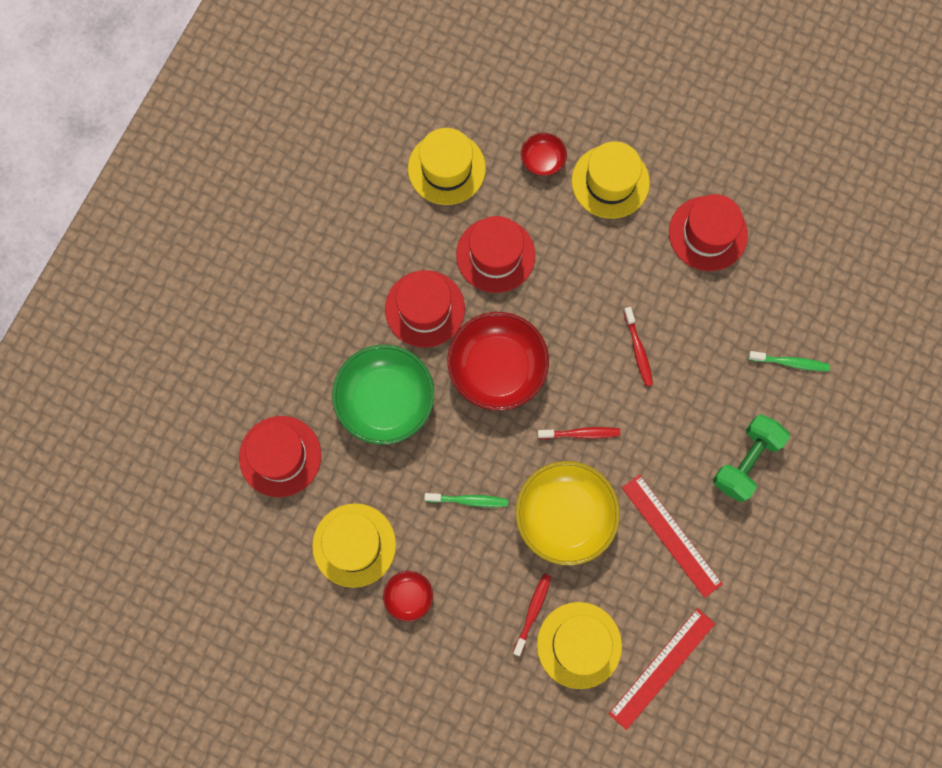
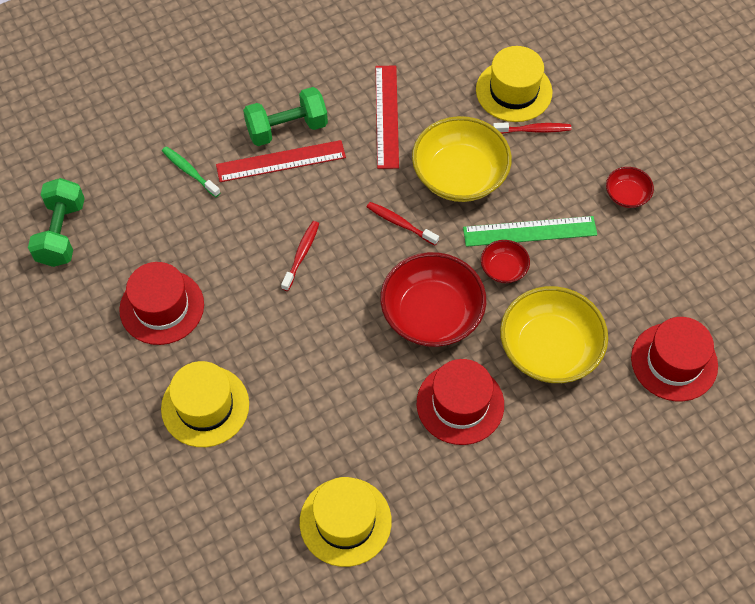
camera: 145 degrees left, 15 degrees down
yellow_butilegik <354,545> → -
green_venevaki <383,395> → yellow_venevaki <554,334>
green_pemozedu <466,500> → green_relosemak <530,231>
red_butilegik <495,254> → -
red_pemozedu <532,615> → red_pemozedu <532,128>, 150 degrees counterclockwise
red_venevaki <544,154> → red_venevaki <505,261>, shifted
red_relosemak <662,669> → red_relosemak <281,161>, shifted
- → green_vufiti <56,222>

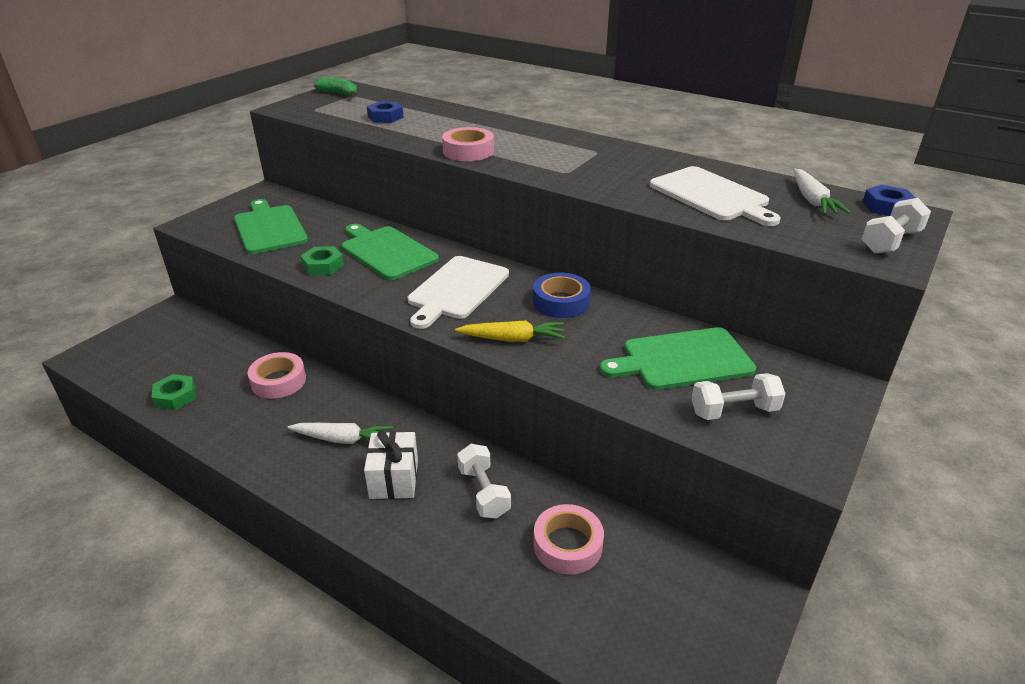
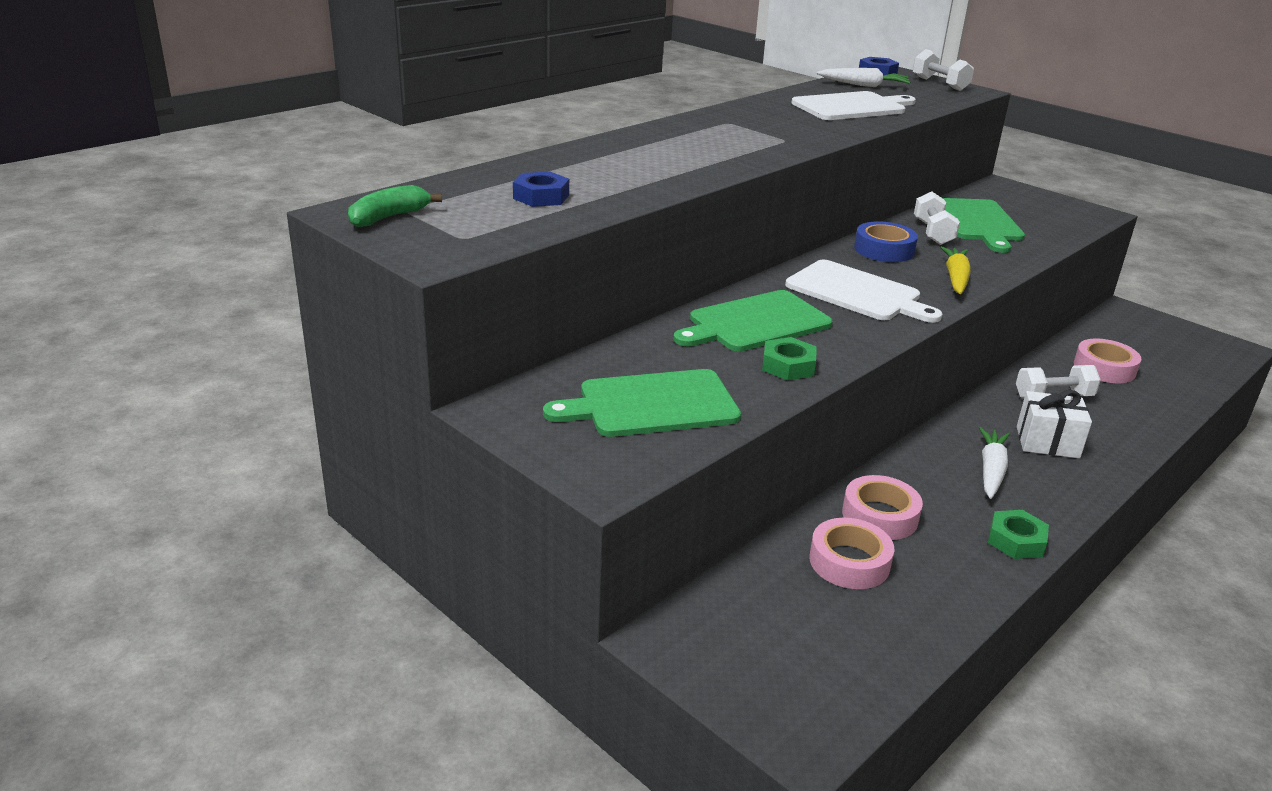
camera: 80 degrees left, 5 degrees down
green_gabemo <174,392> → green_gabemo <1018,534>, shifted
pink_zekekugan <468,144> → pink_zekekugan <851,553>, shifted
white_vufiti <738,396> → white_vufiti <937,218>, shifted

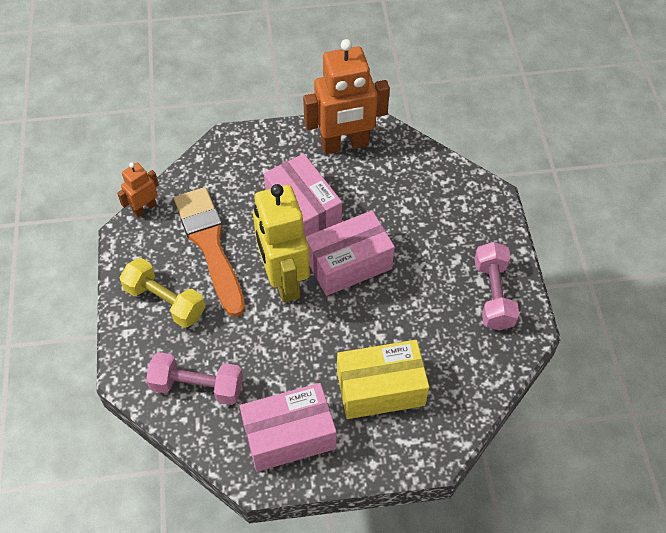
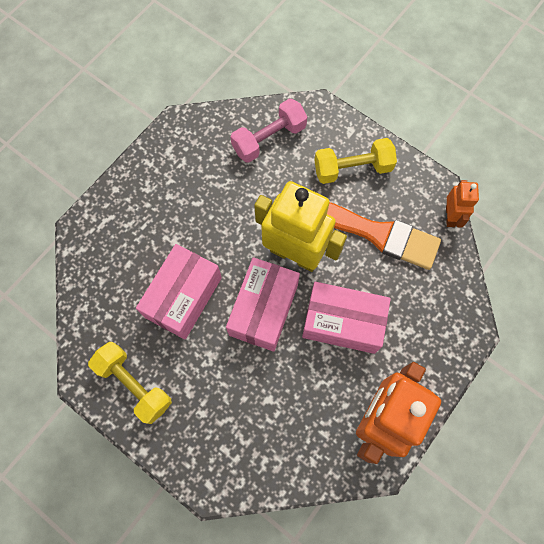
camera: 135 degrees right, 15 degrees up
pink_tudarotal <288,427> → pink_tudarotal <179,292>, shifted
yellow_tudarotal <383,379> → -
pink_vufiti <497,286> → yellow_vufiti <130,383>

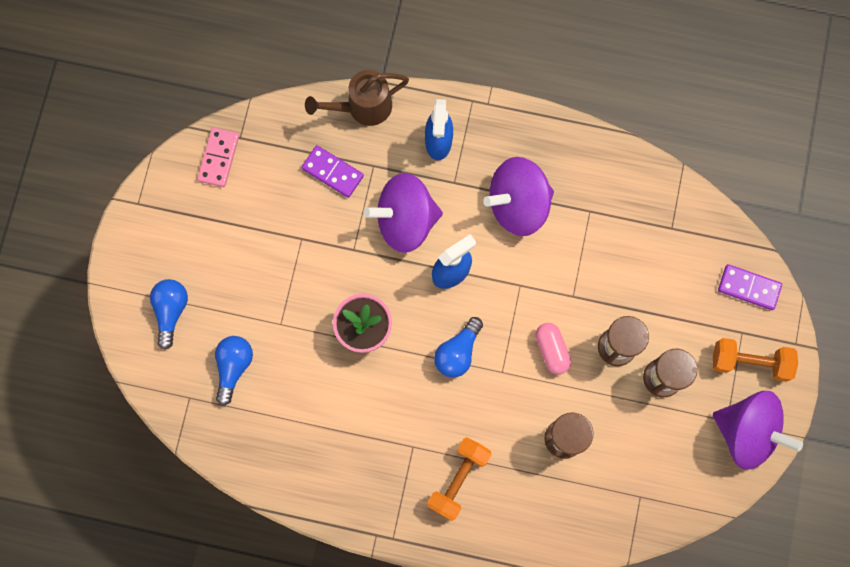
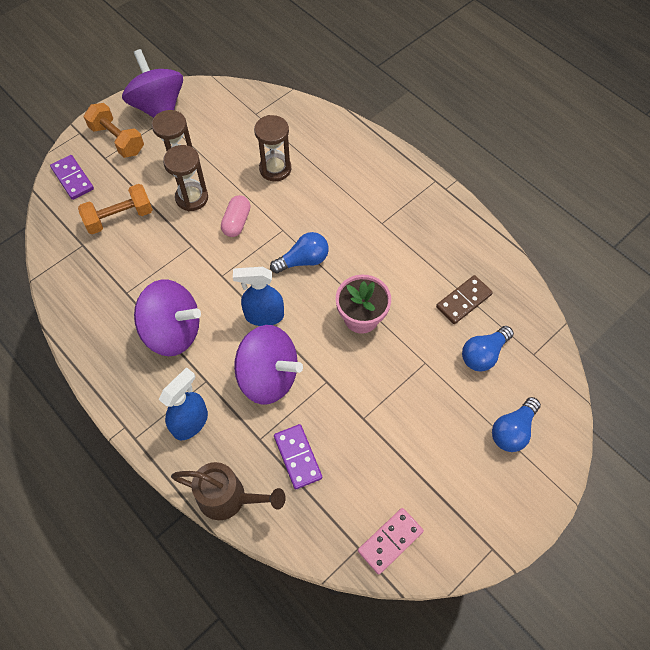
camera: 145 degrees left, 15 degrees down
orange_vufiti <459,479> → orange_vufiti <115,209>, shifted
- → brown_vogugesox <464,299>

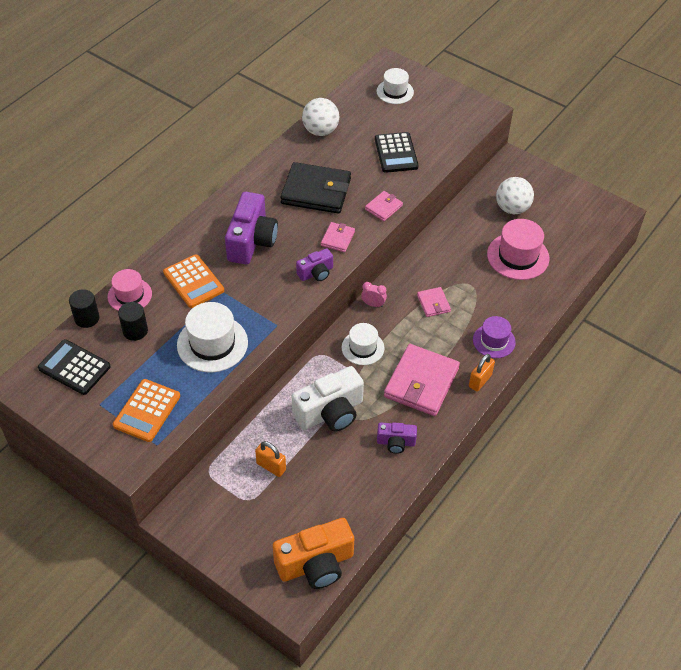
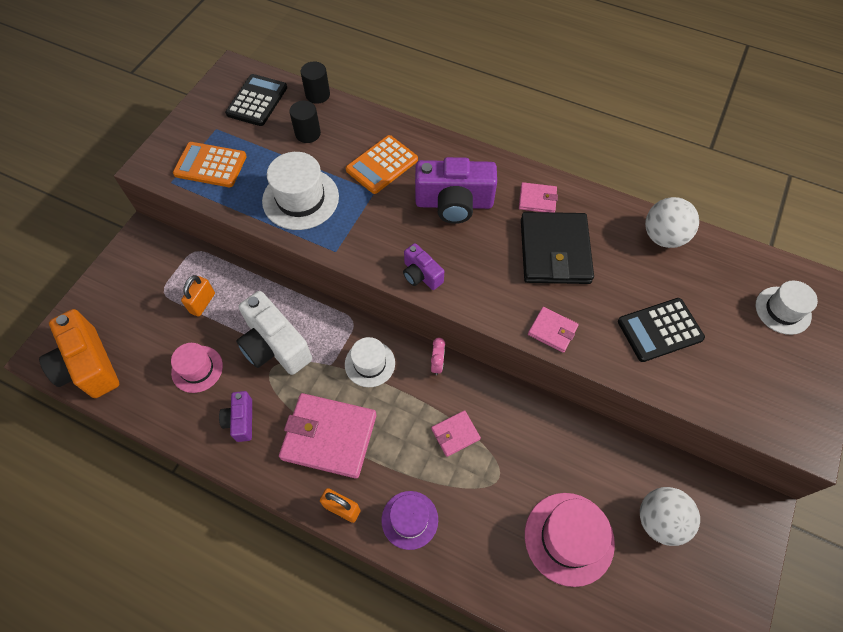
camera: 80 degrees right, 10 degrees up
pink_butilegik <130,290> → pink_butilegik <197,368>, shifted
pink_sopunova <338,237> → pink_sopunova <538,197>, shifted

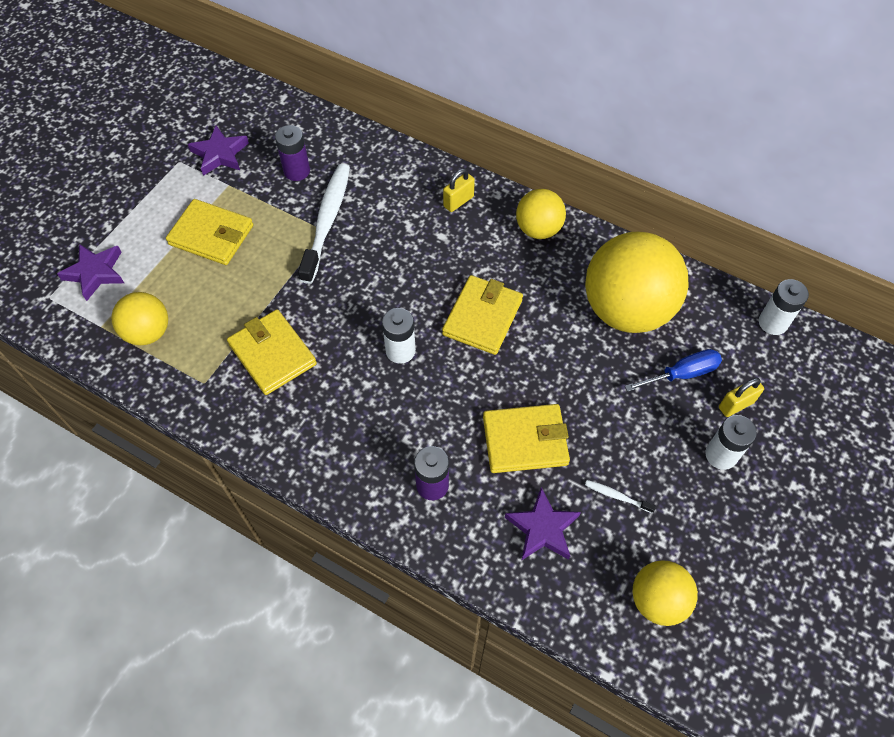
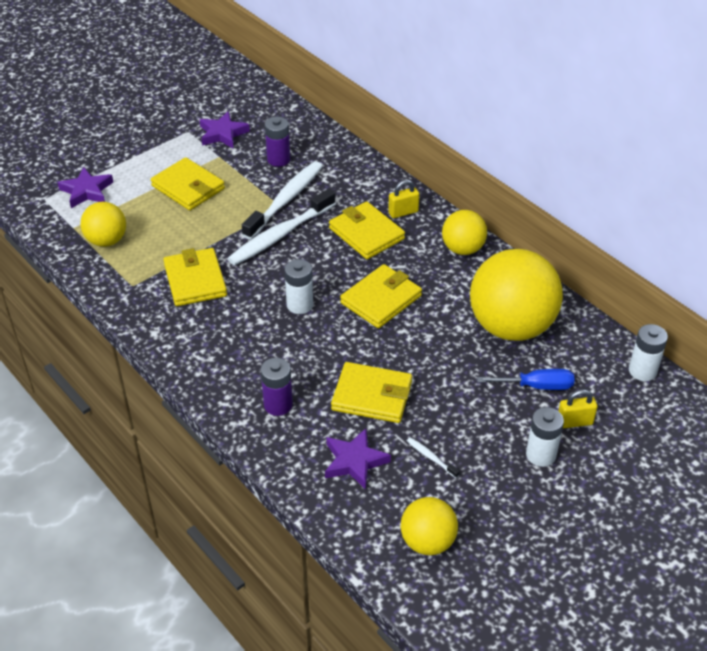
camera: 20 degrees right, 15 degrees down
- → white_pemozedu <281,227>
- → yellow_sopunova <367,230>

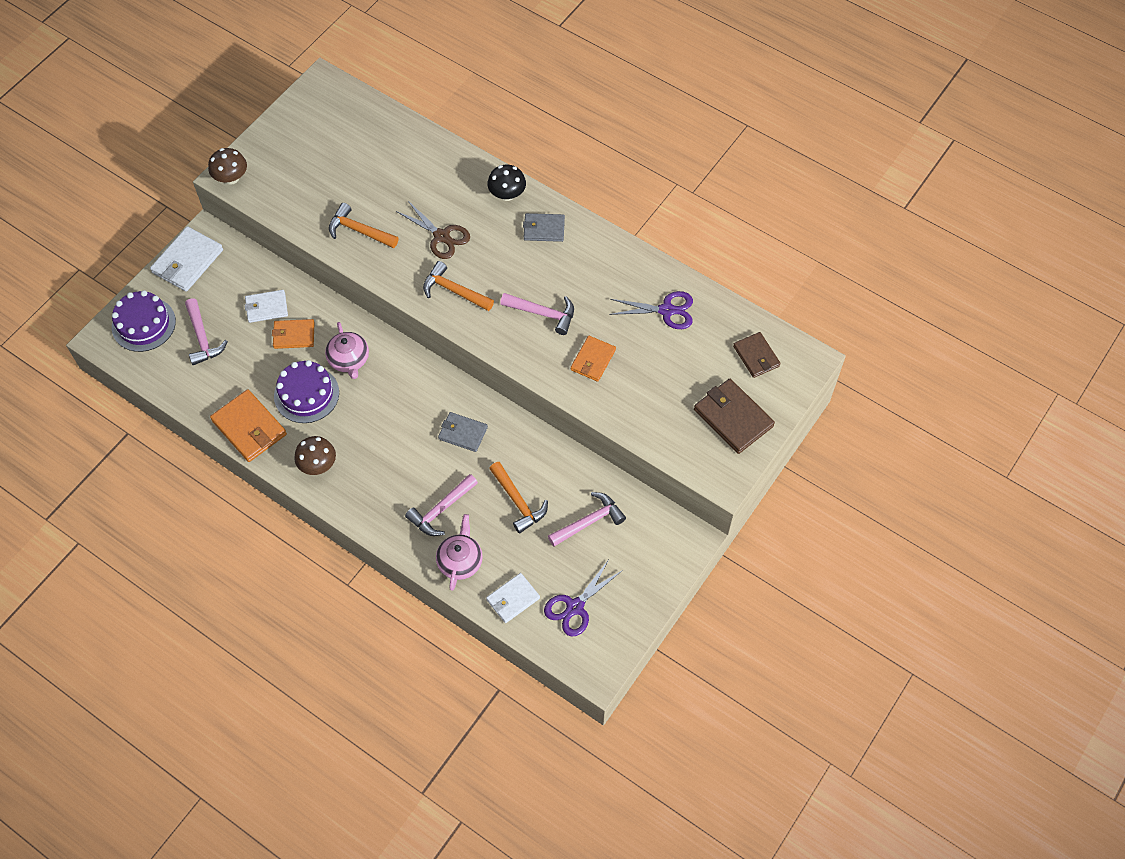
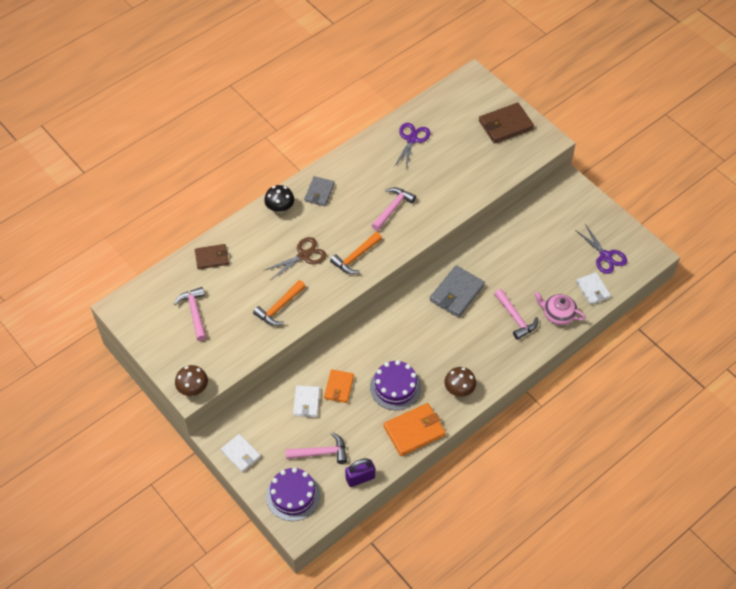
camera: 75 degrees left, 5 degrees down
white_sopunova <186,259> → white_sopunova <241,453>, x0.64
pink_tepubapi <347,350> → -
grey_sopunova <463,432> → grey_sopunova <457,291>, x1.55
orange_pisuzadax <518,497> → -
pink_pisuzadax <587,519> → pink_pisuzadax <190,314>, shifted
orange_sopunova <593,359> → -
brown_sopunova <757,355> → brown_sopunova <212,257>, shifted
- → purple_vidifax <360,472>

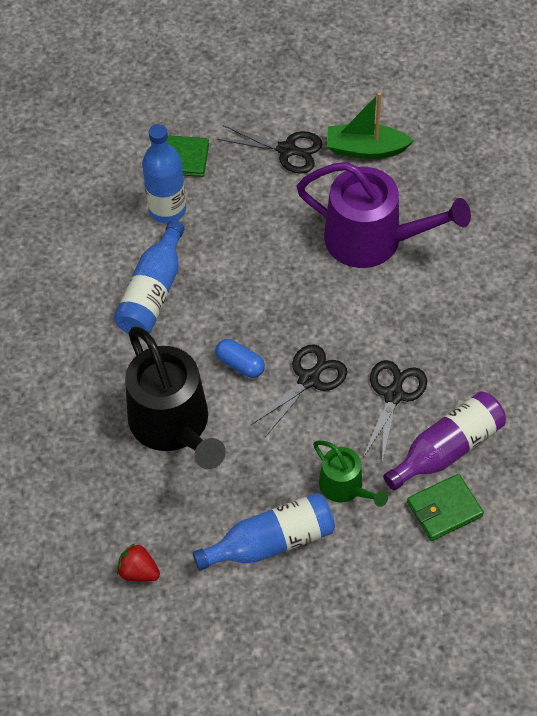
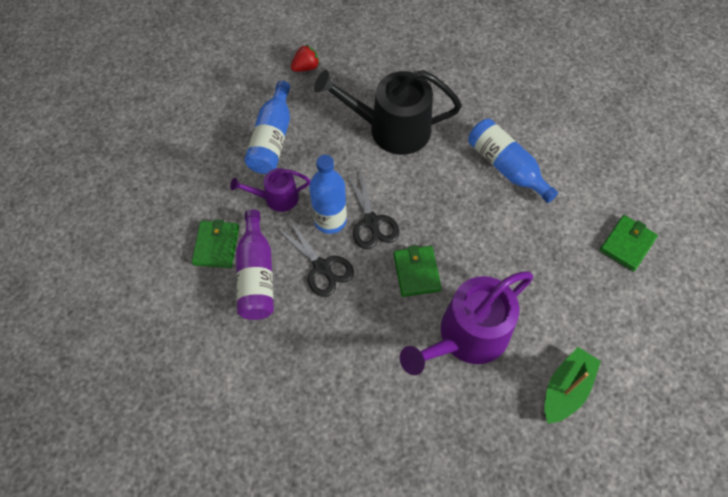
camera: 120 degrees right, 5 degrees up
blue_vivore <164,173> → blue_vivore <328,194>, shifted
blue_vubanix <240,358> → -
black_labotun <269,149> → -
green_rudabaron <350,473> → purple_rudabaron <270,190>
- → green_sopunova <418,271>

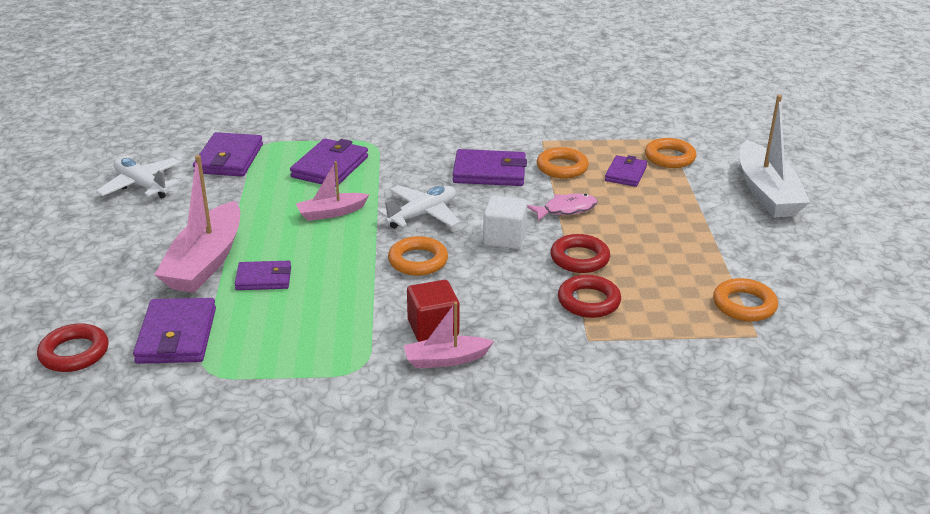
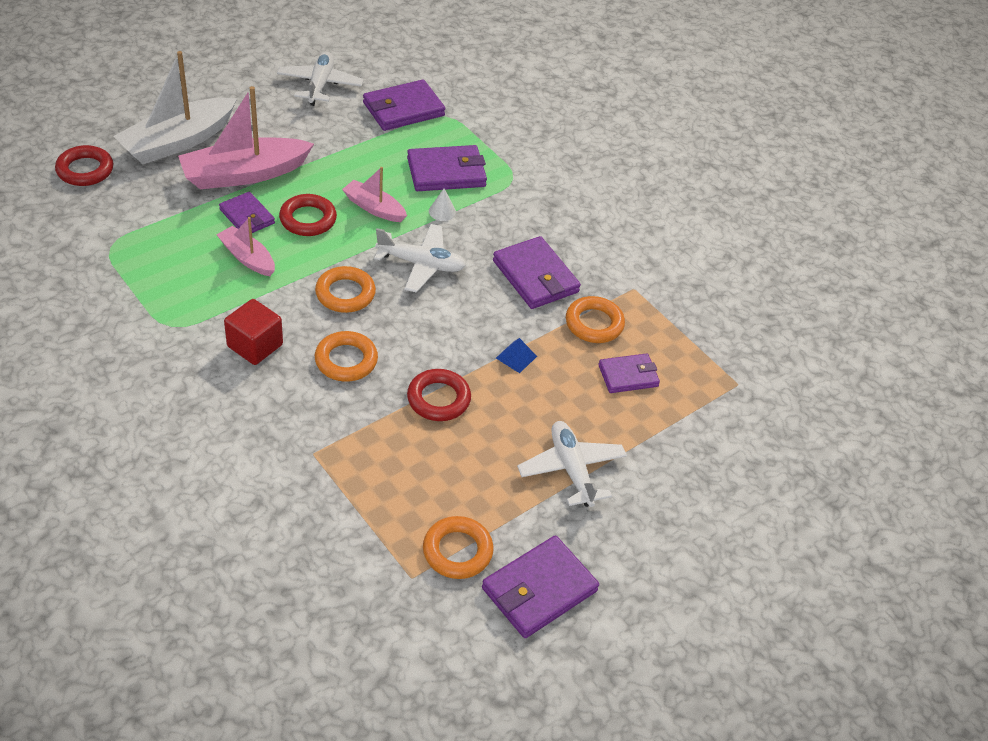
camera: 50 degrees right, 15 degrees up
purple_sopunova <174,331> → purple_sopunova <540,586>, shifted
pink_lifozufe <449,335> → pink_lifozufe <246,246>, shifted
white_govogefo <505,222> → -
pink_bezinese <562,207> → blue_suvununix <516,355>
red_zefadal <589,296> → red_zefadal <308,215>, shifted
orange_zefadal <671,153> → orange_zefadal <346,356>, shifted
white_lifozufe <775,156> → white_lifozufe <175,107>, shifted
- → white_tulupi <442,204>
- → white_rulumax <572,464>

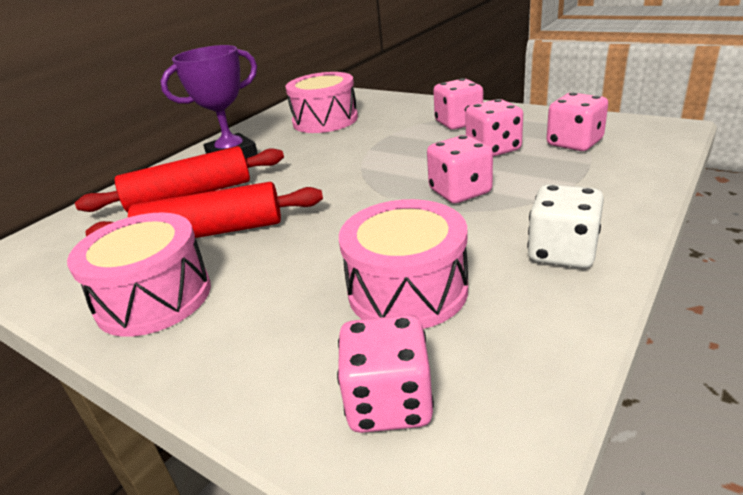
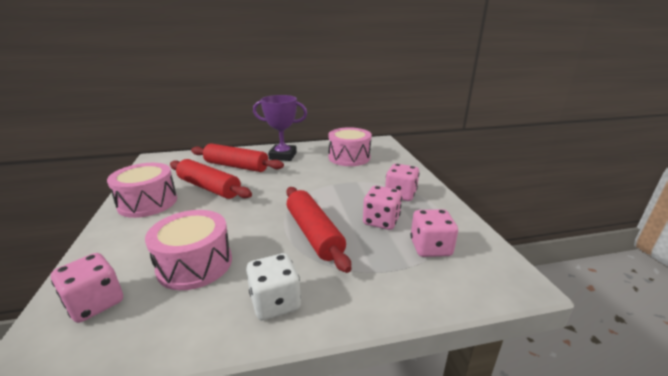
camera: 40 degrees right, 5 degrees down
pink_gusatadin <460,169> → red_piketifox <318,230>

